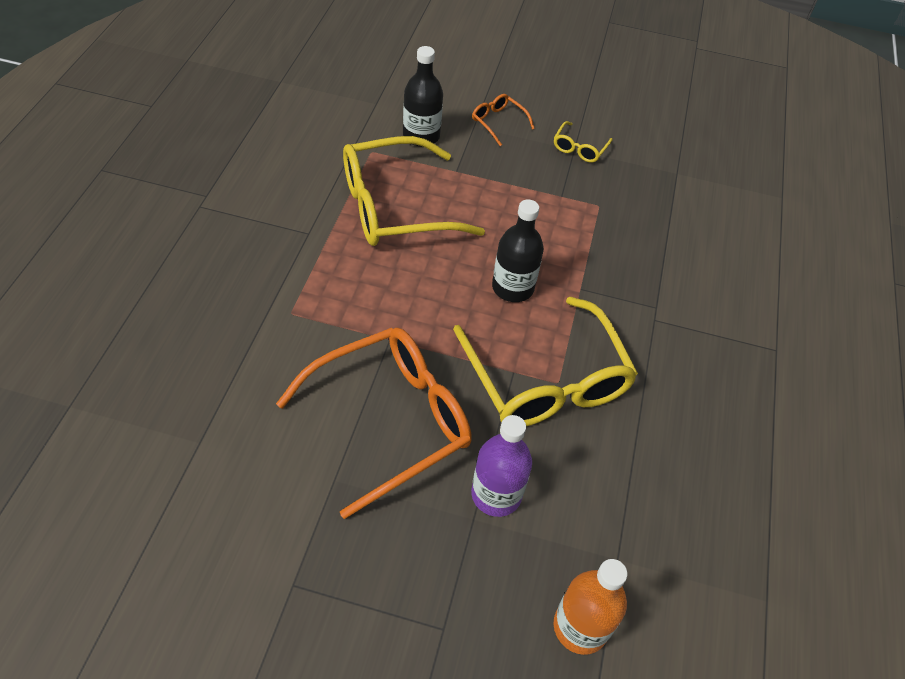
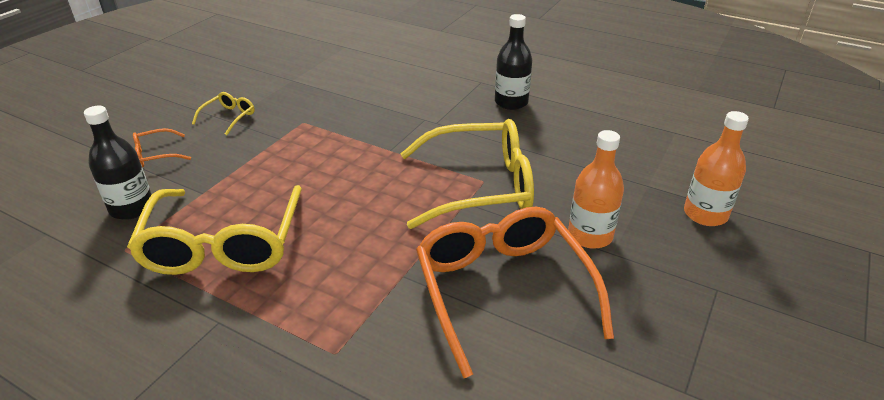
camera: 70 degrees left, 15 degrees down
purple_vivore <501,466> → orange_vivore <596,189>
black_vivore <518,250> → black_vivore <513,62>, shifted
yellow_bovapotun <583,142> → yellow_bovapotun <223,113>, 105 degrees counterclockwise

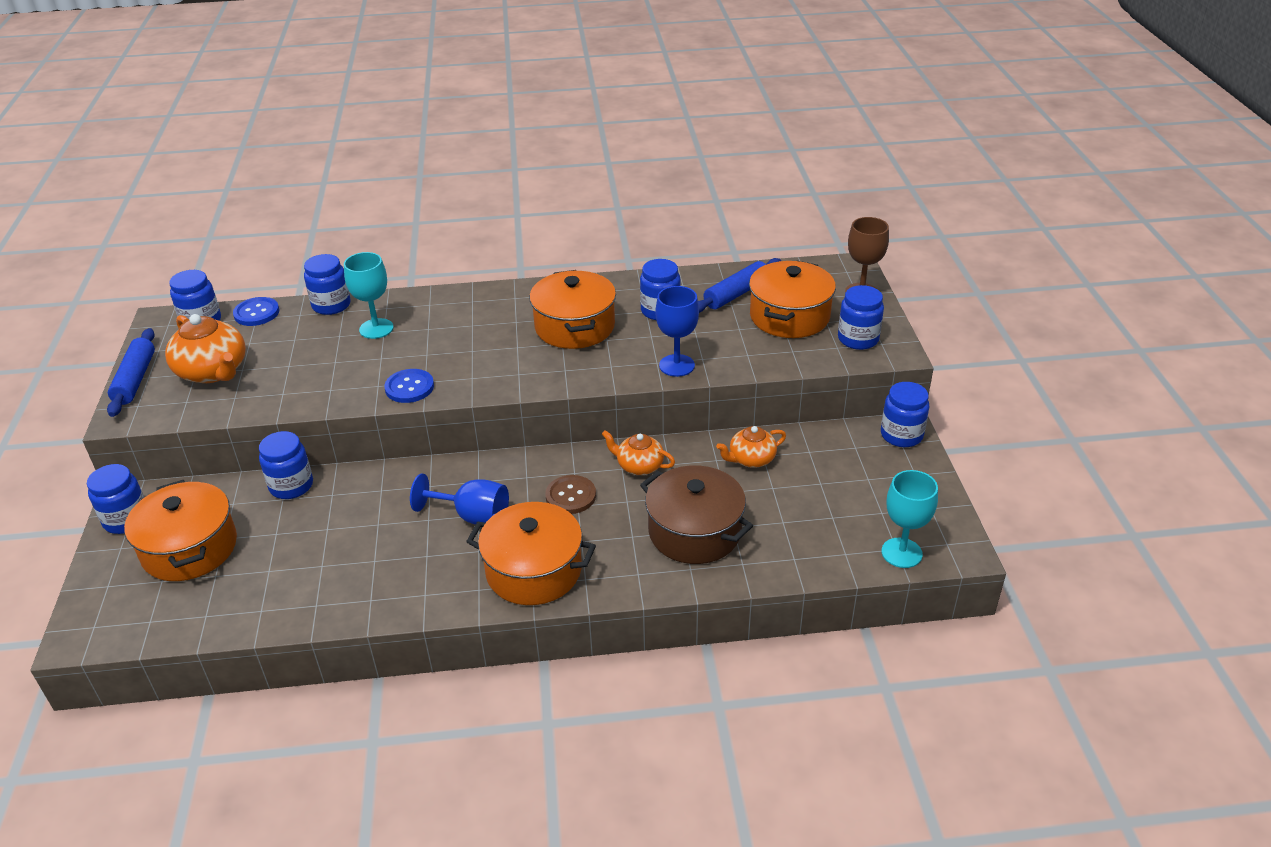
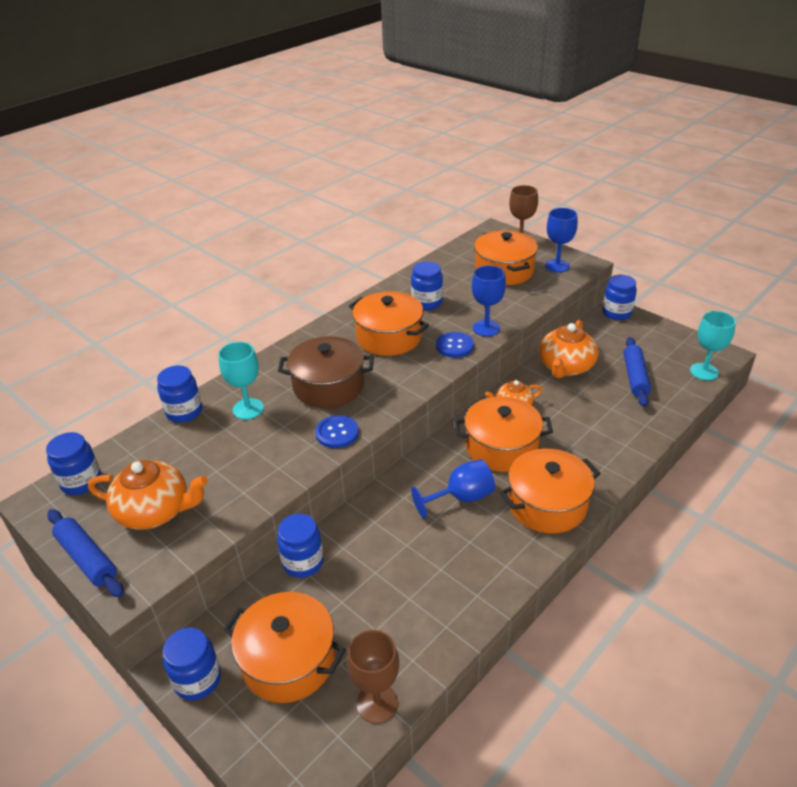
camera: 40 degrees left, 0 degrees up
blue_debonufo <256,311> → blue_debonufo <455,345>, shifted
brown_debonufo <570,494> → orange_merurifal <504,434>
brown_merurifal <696,514> → brown_merurifal <326,372>, shifted
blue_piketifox <739,285> → blue_piketifox <637,372>, shifted
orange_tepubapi <751,447> → orange_tepubapi <568,349>, x1.66
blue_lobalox <861,317> → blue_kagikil <561,240>
- → brown_kagikil <373,677>

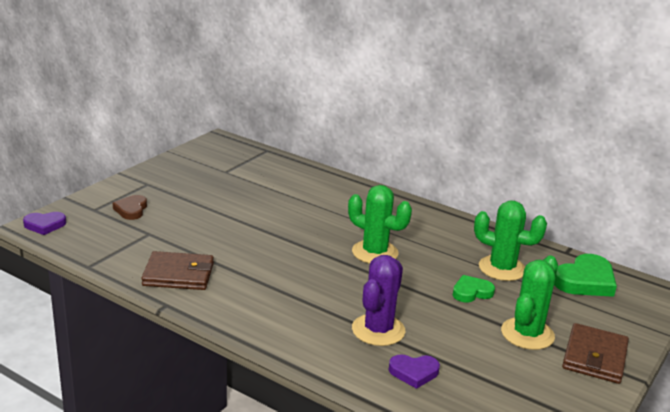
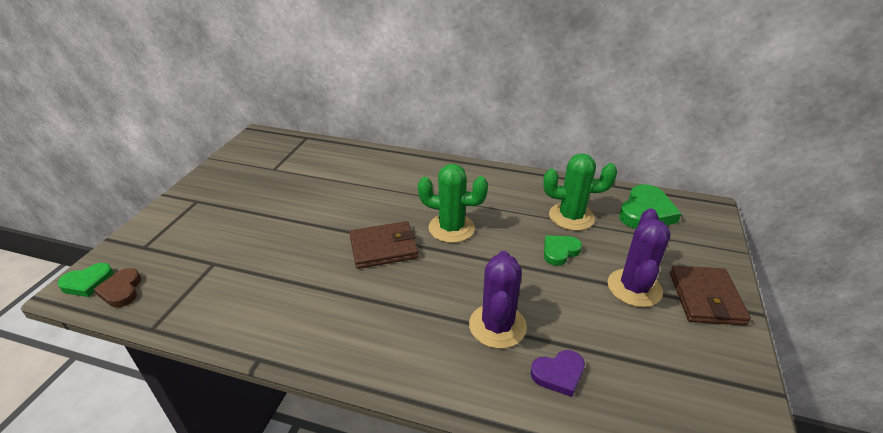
camera: 15 degrees left, 10 degrees up
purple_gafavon <44,223> → green_gafavon <85,280>
brown_gafavon <130,207> → brown_gafavon <117,288>, shifted
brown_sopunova <177,270> → brown_sopunova <384,245>, shifted
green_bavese <529,302> → purple_bavese <639,257>

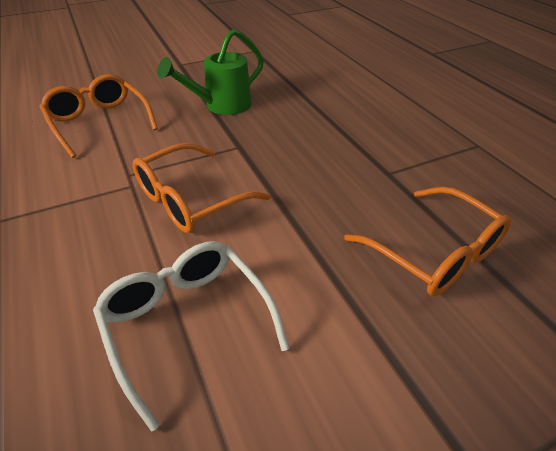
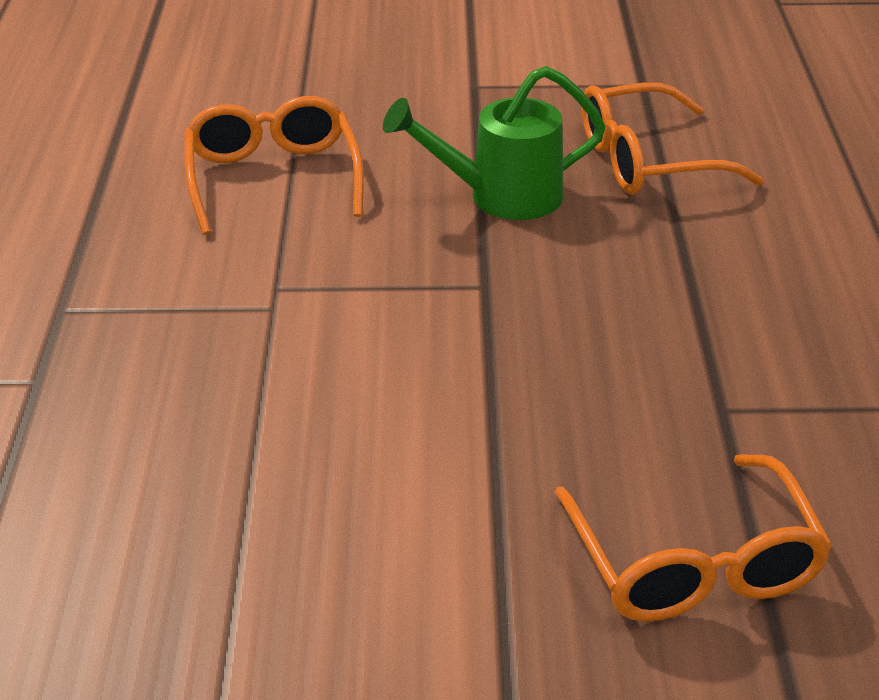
camera: 25 degrees right, 5 degrees down
white_bovapotun <191,336> → -
orange_bovapotun <202,188> → orange_bovapotun <673,139>, shifted

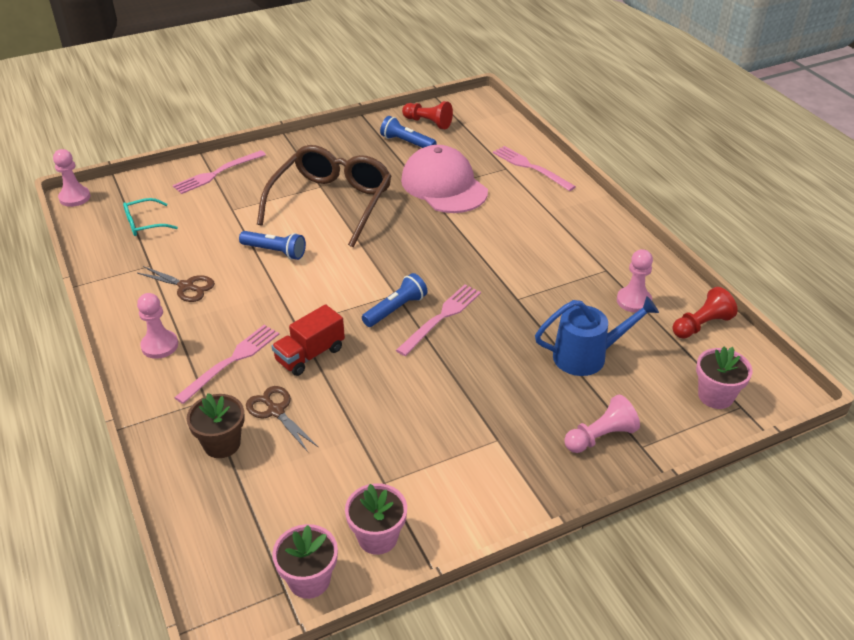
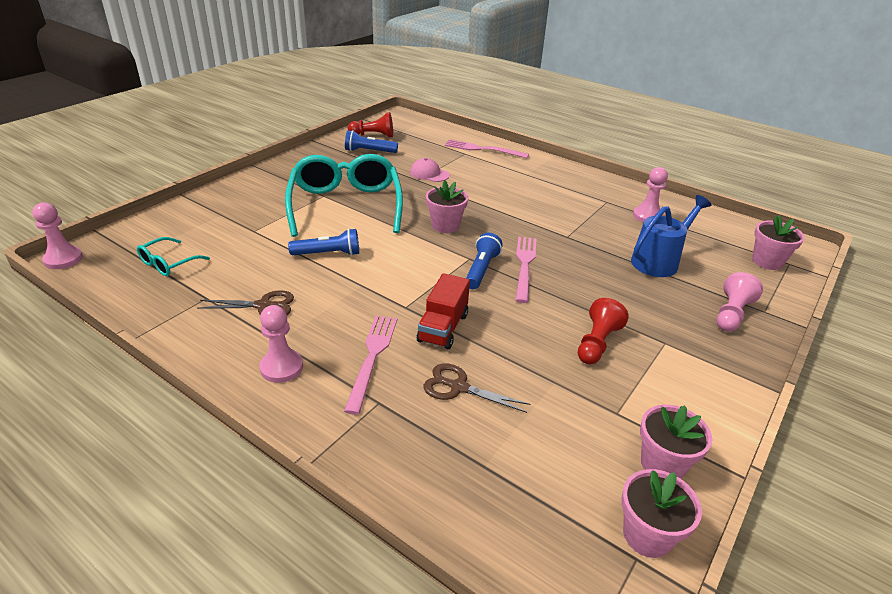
camera: 30 degrees left, 5 degrees down
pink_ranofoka <219,172> → -
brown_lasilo <216,425> → -
brown_bovapotun <324,196> → turquoise_bovapotun <344,195>
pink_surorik <444,179> → pink_surorik <430,170>, x0.46
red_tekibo <705,313> → red_tekibo <603,331>, shifted
- → pink_lasilo <447,206>

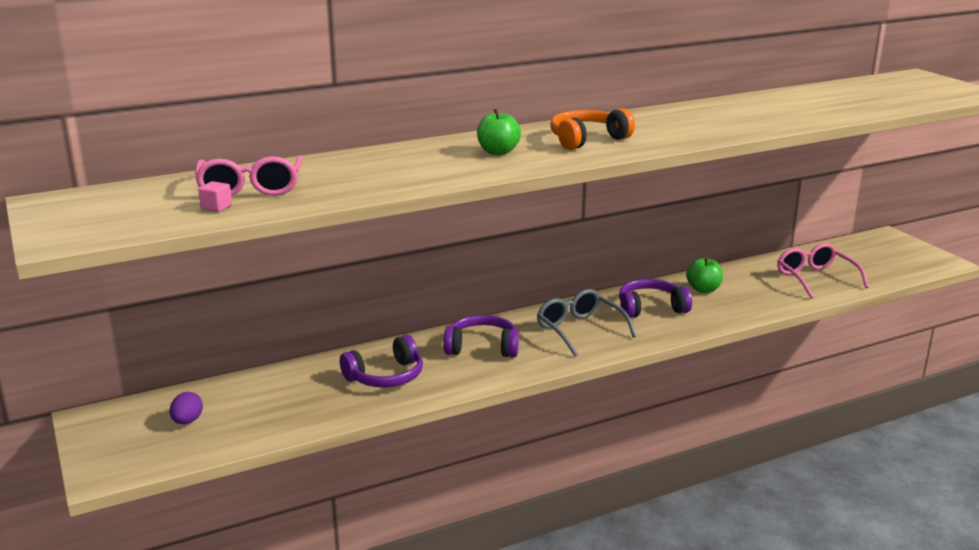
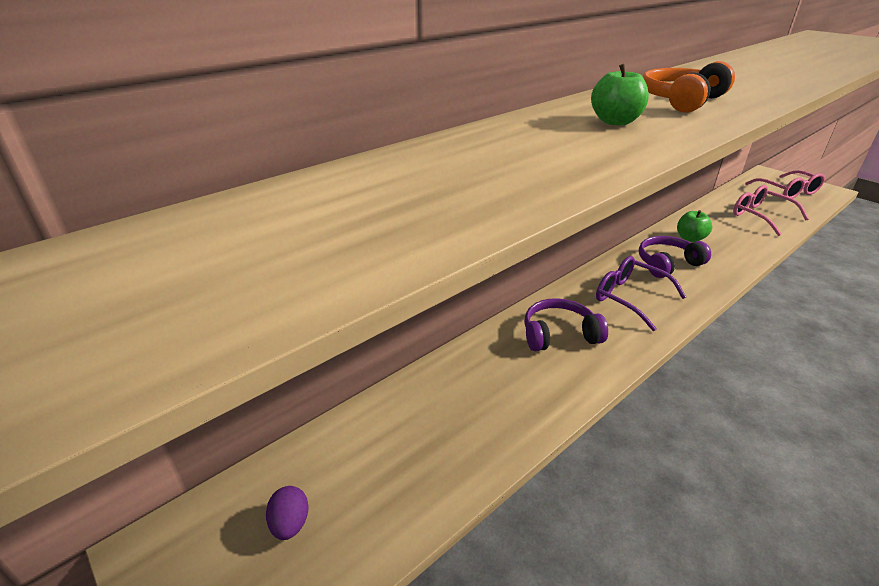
camera: 15 degrees left, 10 degrees up
pink_bovapotun <248,175> → pink_bovapotun <785,184>, shifted
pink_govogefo <215,196> → -
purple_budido <381,361> → -
grey_bovapotun <586,322> → purple_bovapotun <641,293>

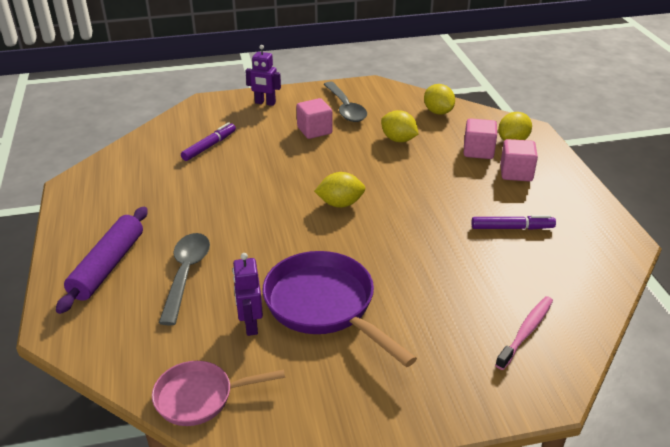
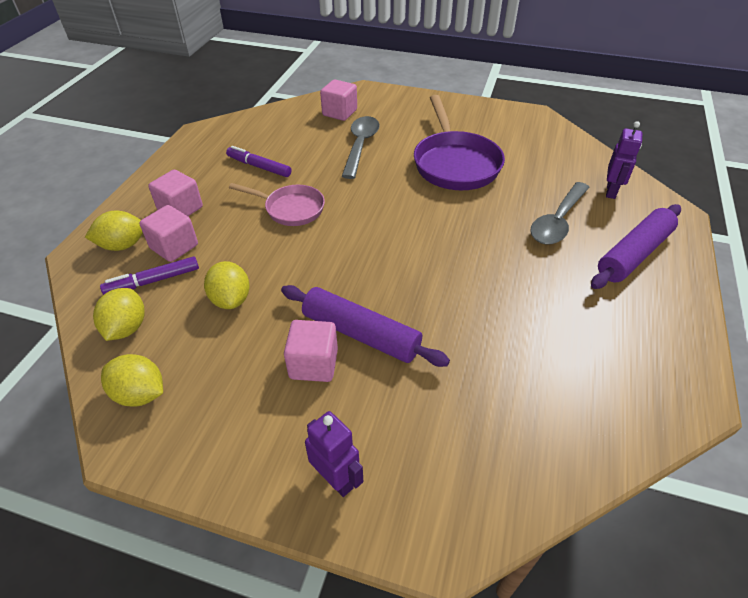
camera: 150 degrees left, 10 degrees up
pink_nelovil <218,393> → pink_nelovil <277,204>, shifted
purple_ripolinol <208,141> → purple_ripolinol <149,275>, shifted
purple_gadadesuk <247,294> → purple_gadadesuk <624,160>, shifted
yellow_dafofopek <340,190> → yellow_dafofopek <132,380>, shifted
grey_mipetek <345,102> → grey_mipetek <361,147>, shifted
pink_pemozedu <524,333> → pink_govogefo <338,100>
- → purple_piketifox <365,326>

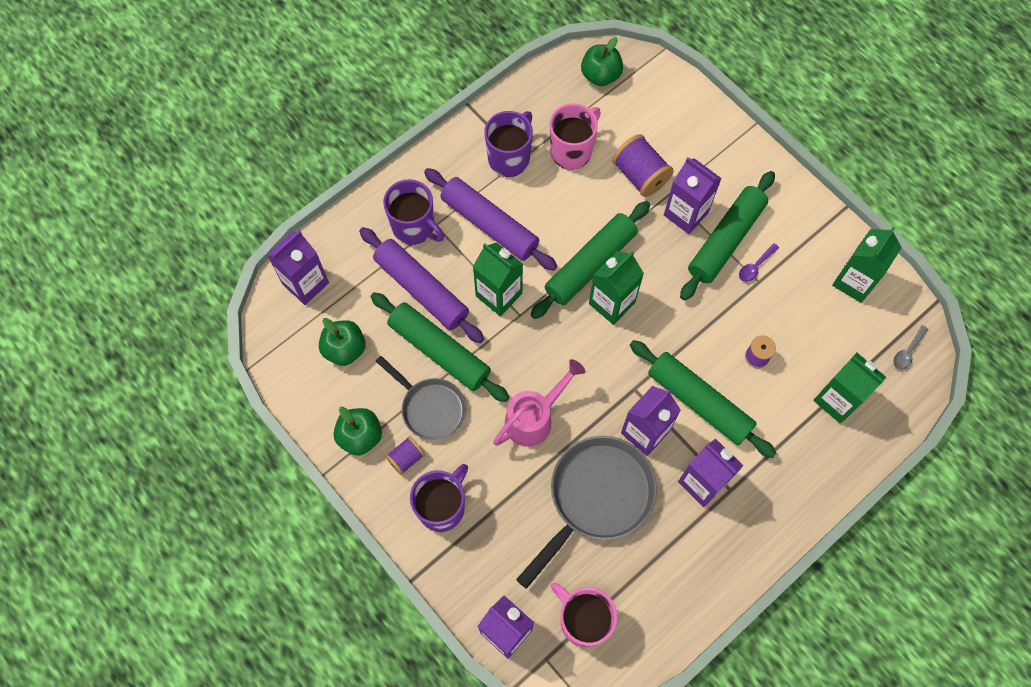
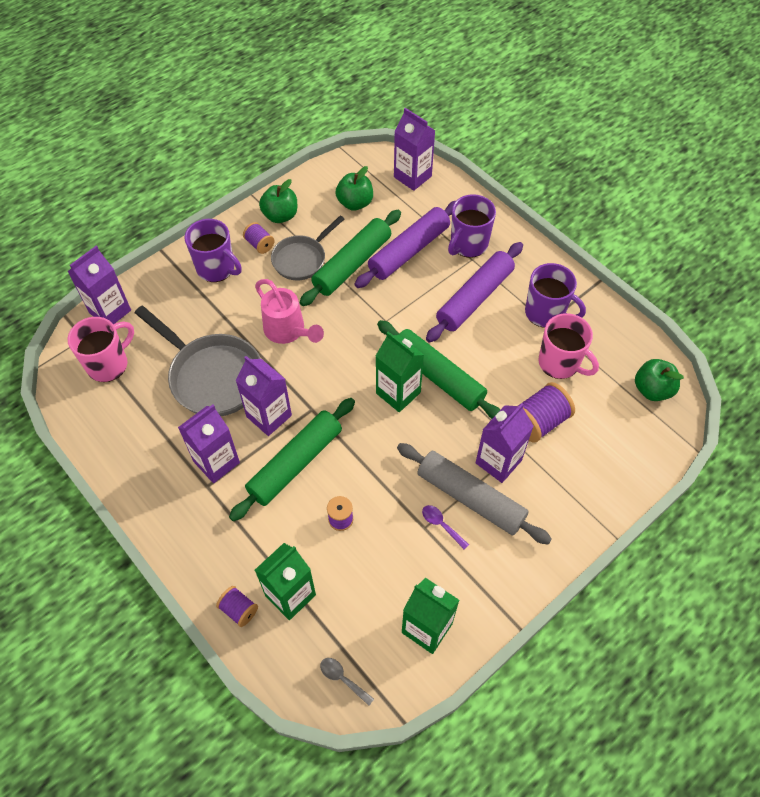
camera: 90 degrees right, 10 degrees down
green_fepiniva <498,279> → -
green_piketifox <727,235> → grey_piketifox <474,494>
- → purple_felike <237,606>

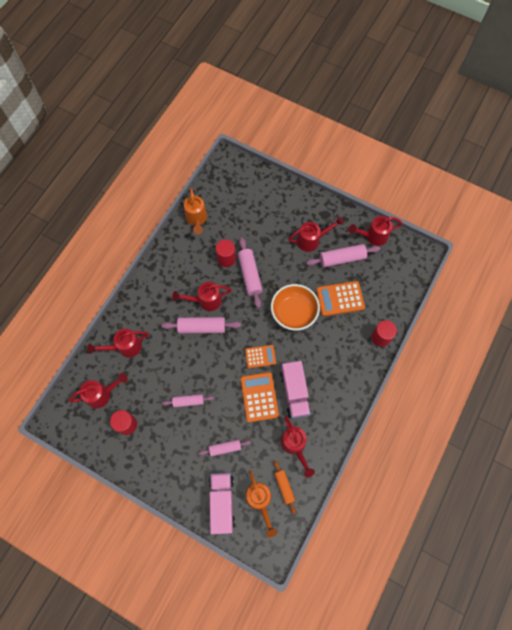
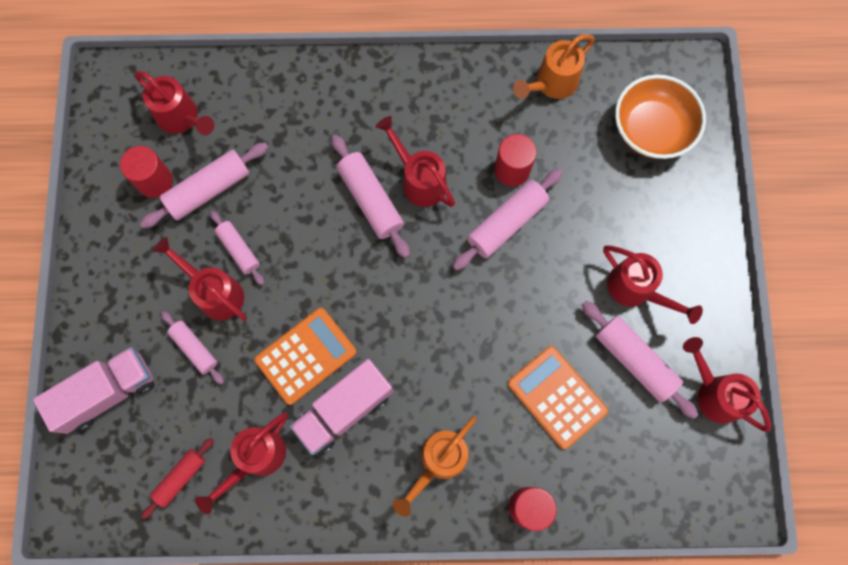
camera: 60 degrees right, 5 degrees up
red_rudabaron <118,343> → red_rudabaron <200,279>, shifted
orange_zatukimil <260,356> → -
orange_rudabaron <261,503> → orange_rudabaron <434,466>, shifted
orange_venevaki <295,307> → orange_venevaki <660,116>, shifted
orange_piketifox <285,487> → red_piketifox <177,478>
- → pink_piketifox <204,185>

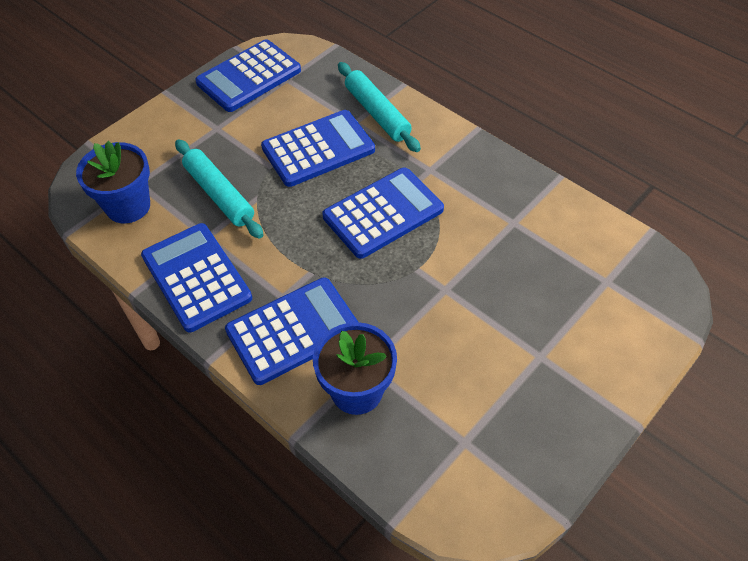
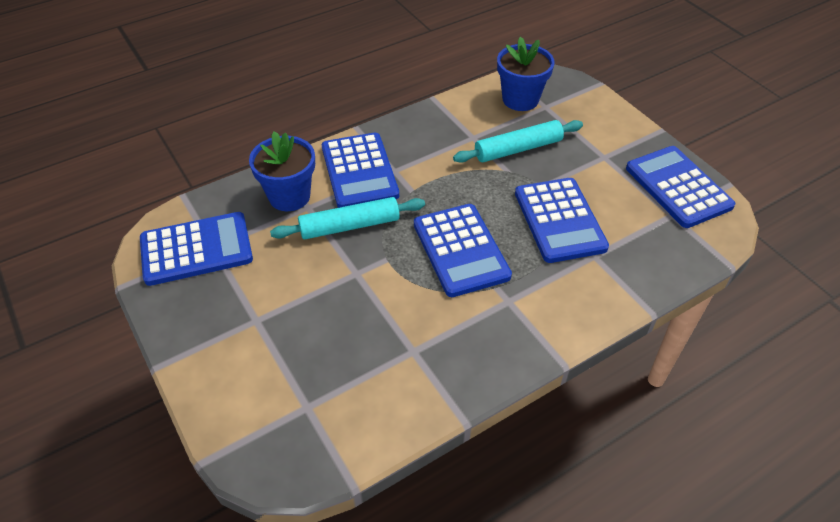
camera: 105 degrees right, 5 degrees down
blue_zatukimil <196,277> → blue_zatukimil <196,249>, shifted
turquoise_piketifox <379,107> → turquoise_piketifox <347,218>, shifted

